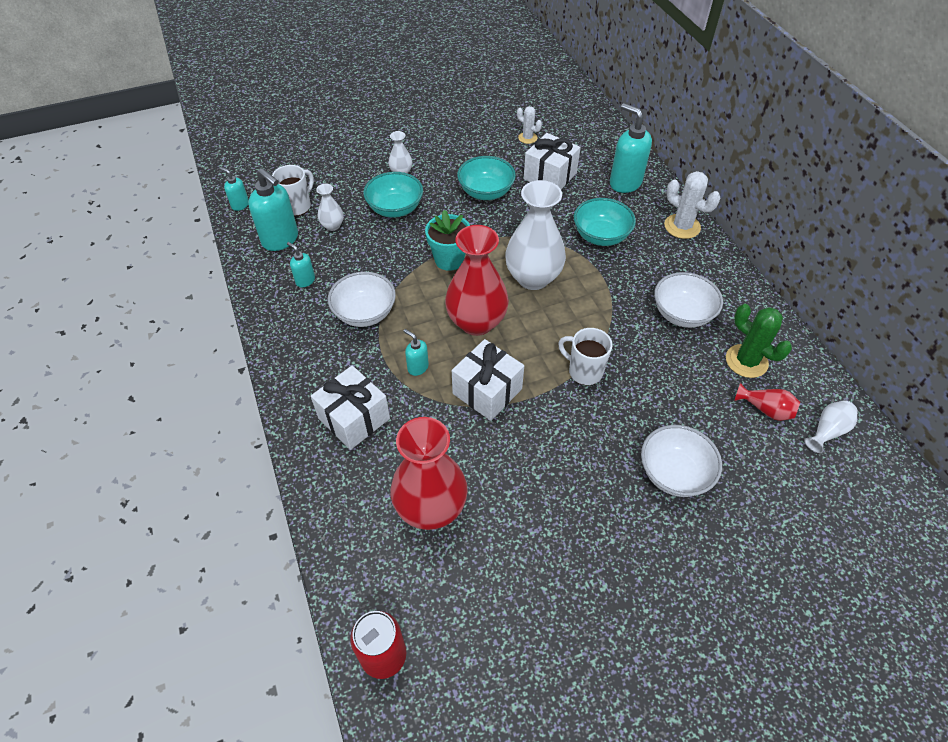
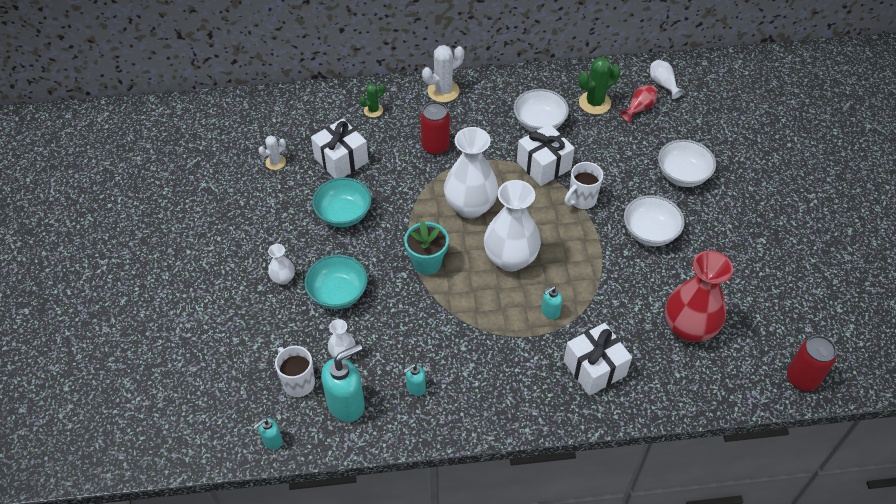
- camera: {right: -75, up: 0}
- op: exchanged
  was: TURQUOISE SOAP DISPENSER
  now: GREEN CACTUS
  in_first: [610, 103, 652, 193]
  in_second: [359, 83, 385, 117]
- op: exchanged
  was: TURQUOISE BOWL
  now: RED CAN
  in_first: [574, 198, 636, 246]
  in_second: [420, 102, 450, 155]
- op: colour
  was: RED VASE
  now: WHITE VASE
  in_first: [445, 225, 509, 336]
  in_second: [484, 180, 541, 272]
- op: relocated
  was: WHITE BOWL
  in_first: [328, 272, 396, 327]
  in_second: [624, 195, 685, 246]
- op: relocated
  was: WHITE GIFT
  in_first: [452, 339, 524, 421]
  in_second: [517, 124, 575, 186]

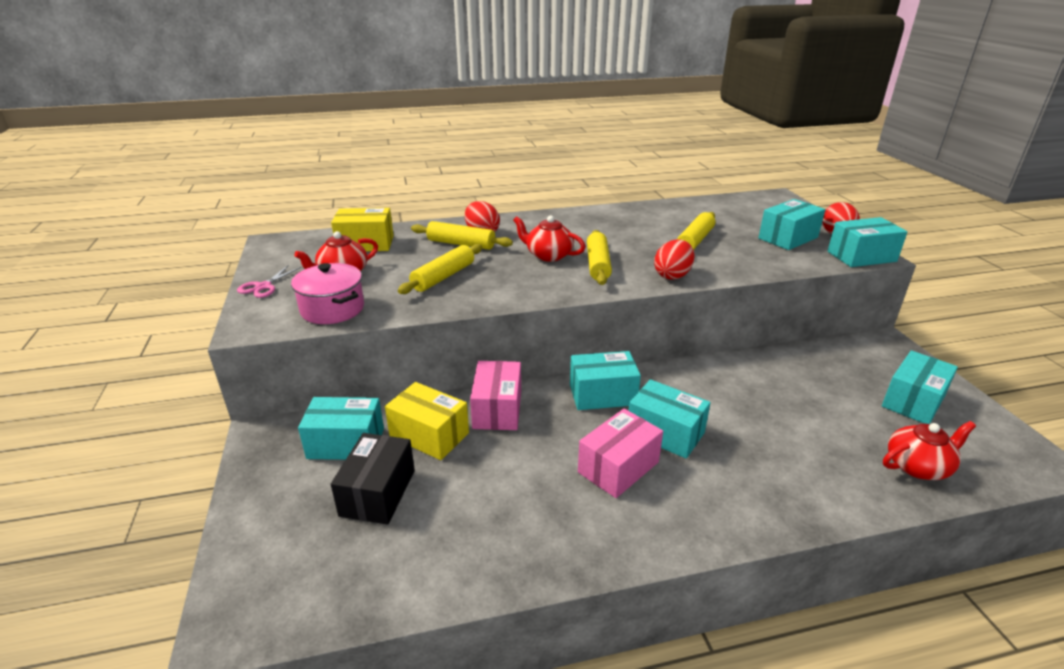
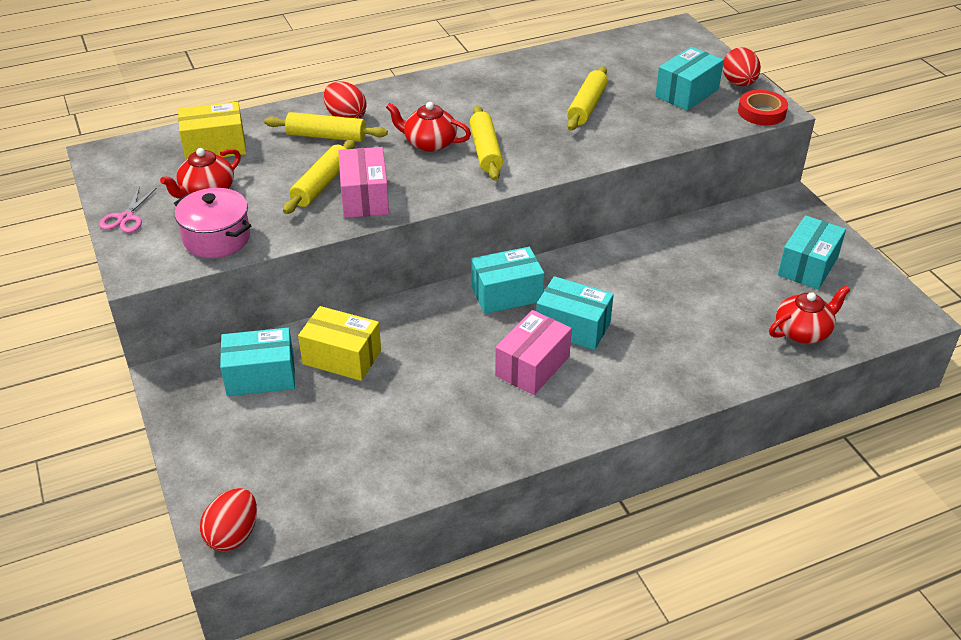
- camera: {right: -10, up: 10}
- op: exchanged
  was: TURQUOISE BOX
  now: RED TAPE
  in_first: [828, 217, 908, 267]
  in_second: [738, 90, 788, 125]
- op: relocated
  was: RED EGG
  in_first: [654, 239, 694, 280]
  in_second: [200, 488, 257, 552]
- op: relocated
  was: PINK BOX
  in_first: [470, 361, 521, 430]
  in_second: [338, 147, 389, 218]
- op: missing
  was: BLACK BOX
  in_first: [331, 433, 415, 525]

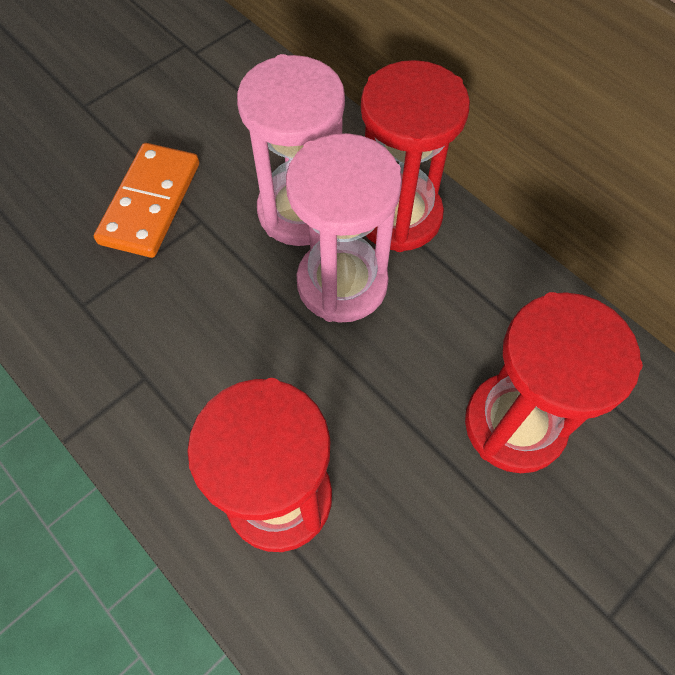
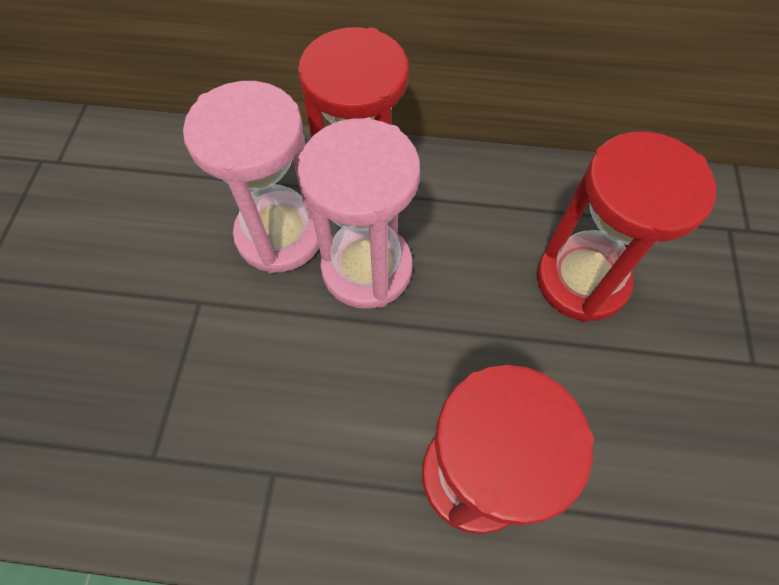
- camera: {right: -40, up: 0}
- op: missing
  was: ORANGE DOMINO
  in_first: [94, 143, 199, 258]

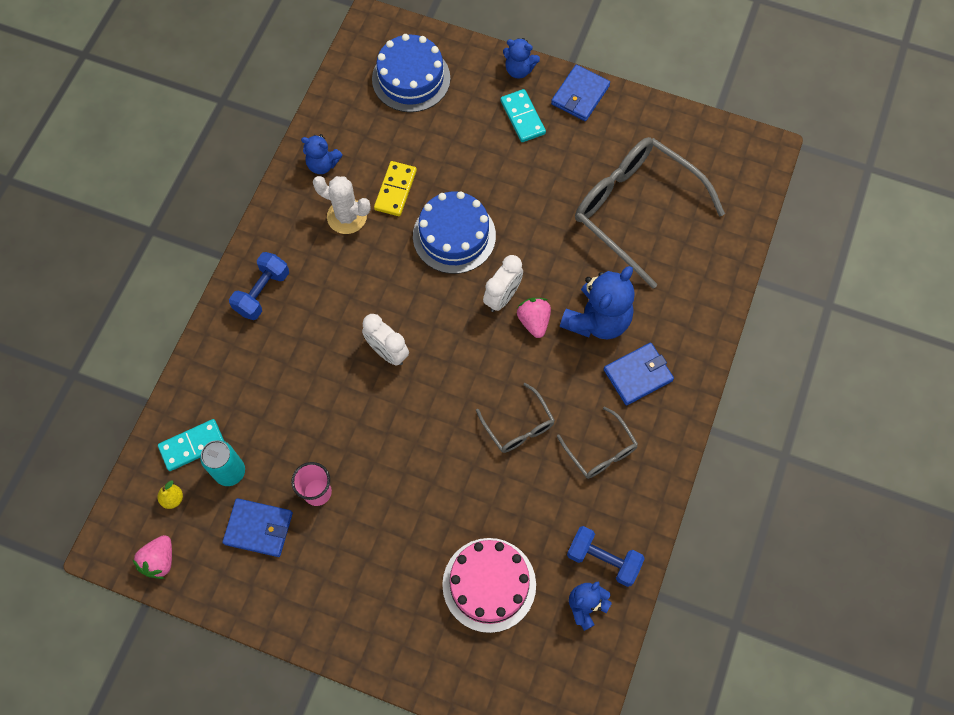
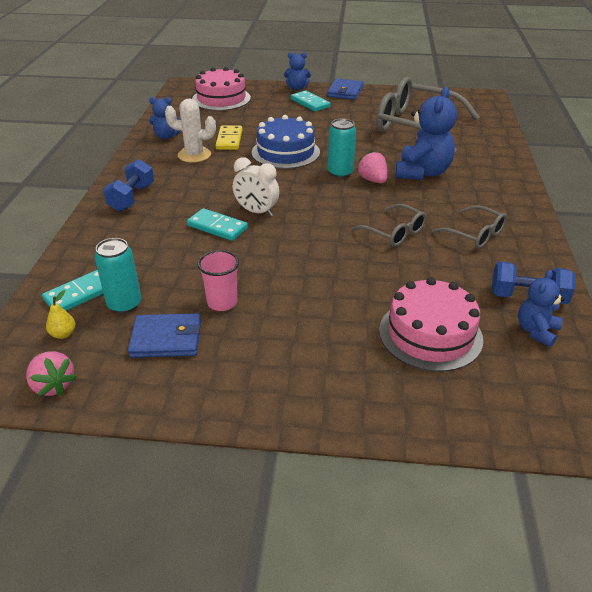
- camera: {right: -15, up: -30}
- op: colour
  was: BLUE CAKE
  now: PINK CAKE
  in_first: [372, 34, 450, 112]
  in_second: [192, 67, 251, 111]
- op: exchanged
  was: WHITE CLOCK
  now: TURQUOISE CAN
  in_first: [483, 255, 523, 312]
  in_second: [328, 119, 356, 178]
- op: missing
  was: BLUE WALLET
  in_first: [604, 343, 674, 406]
- op: spun
  was: PINK STRAWBERRY
  in_first: [133, 535, 172, 579]
  in_second: [26, 351, 76, 396]
  clockwise: -45
- op: appeared
  now: TURQUOISE DOMINO
  in_second: [187, 208, 248, 241]

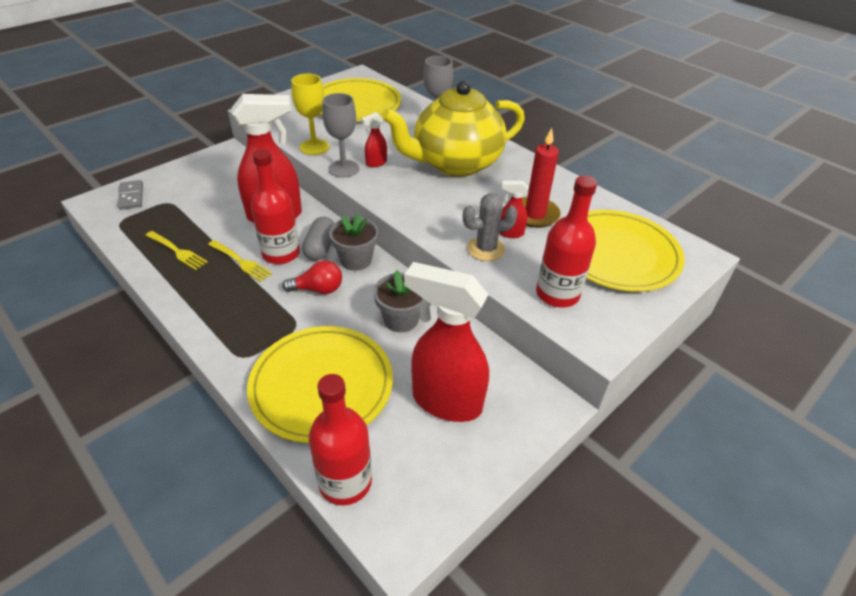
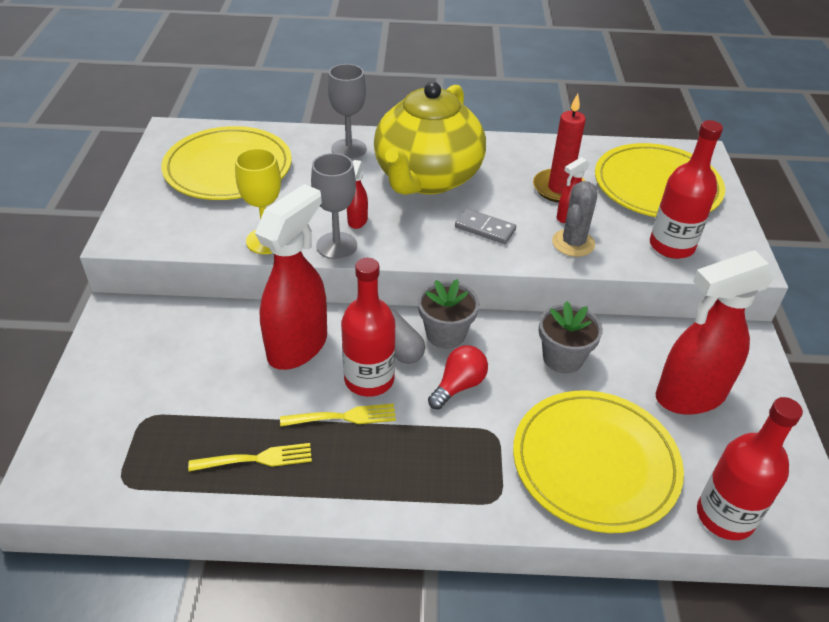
- camera: {right: -45, up: 0}
- op: relocated
  was: GREY DOMINO
  in_first: [118, 180, 143, 210]
  in_second: [455, 208, 516, 244]

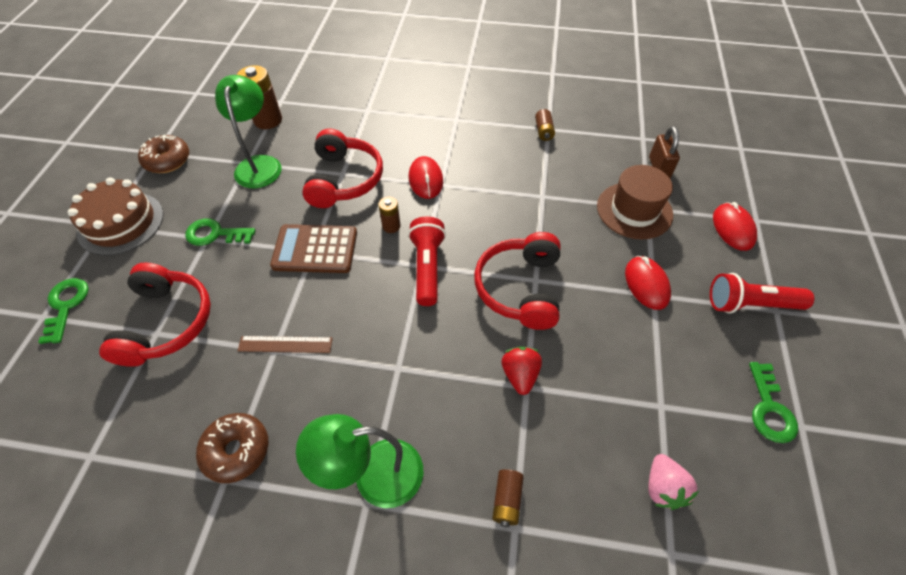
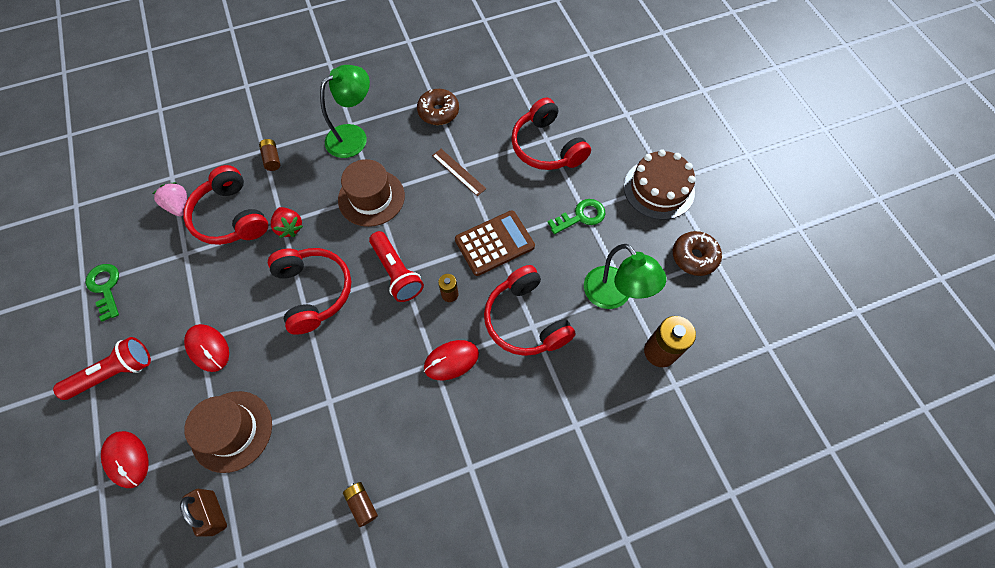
- camera: {right: 150, up: 10}
- op: spun
  was: RED MOUSE
  in_first: [409, 156, 443, 199]
  in_second: [424, 340, 479, 380]
  clockwise: -75
- op: missing
  was: GREEN KEY
  in_first: [38, 278, 89, 344]
- op: spun
  was: BROWN RULER
  in_first: [237, 336, 333, 353]
  in_second: [432, 149, 486, 196]
  clockwise: 75
- op: appeared
  now: BROWN HAT
  in_second: [338, 159, 405, 227]
- op: appeared
  now: RED HEADPHONES
  in_second: [183, 165, 268, 245]

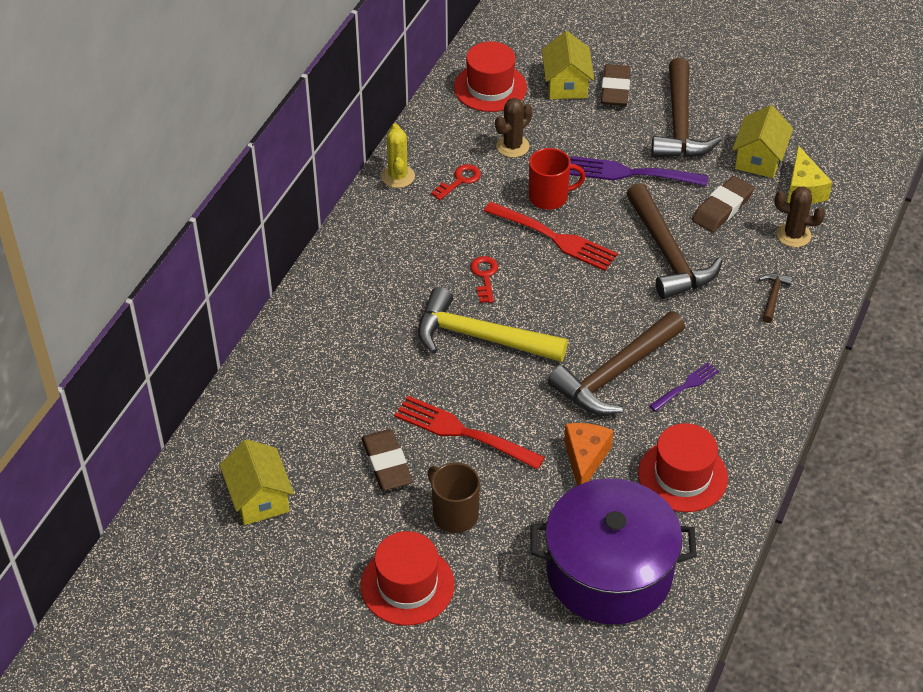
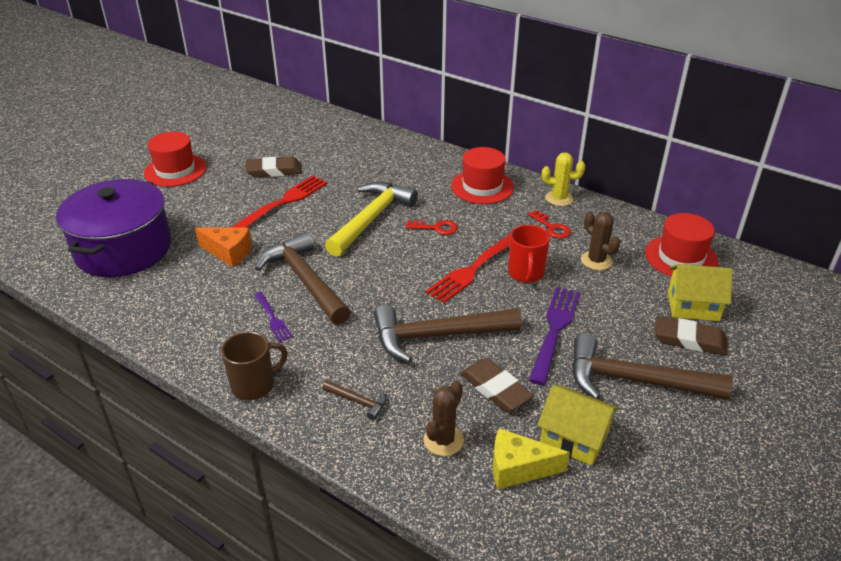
- camera: {right: 100, up: -10}
- op: relocated
  was: RED HAT
  in_first: [638, 423, 728, 512]
  in_second: [451, 147, 514, 204]
- op: missing
  was: YELLOW HOUSE
  in_first: [220, 439, 294, 525]
- op: relocated
  was: BROWN MUG
  in_first: [428, 463, 480, 533]
  in_second: [221, 332, 287, 400]

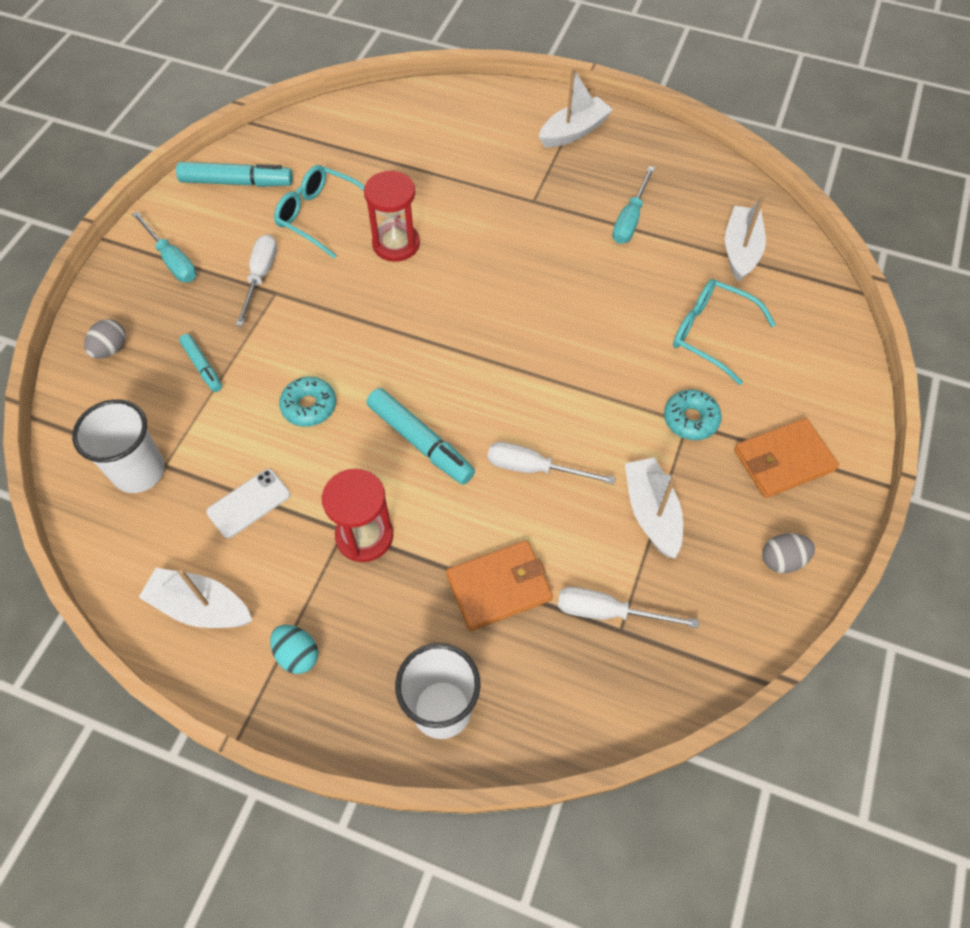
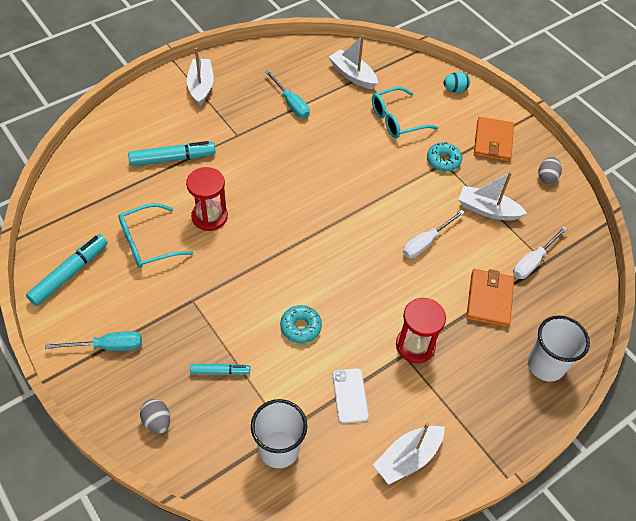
- camera: {right: -60, up: -5}
- op: missing
  was: WHITE SCREWDRIVER
  in_first: [236, 234, 277, 326]
- op: relocated
  was: TURQUOISE MARKER
  in_first: [366, 388, 475, 485]
  in_second: [128, 141, 215, 166]
- op: relocated
  was: TURQUOISE EGG
  in_first: [270, 625, 318, 674]
  in_second: [443, 72, 470, 93]

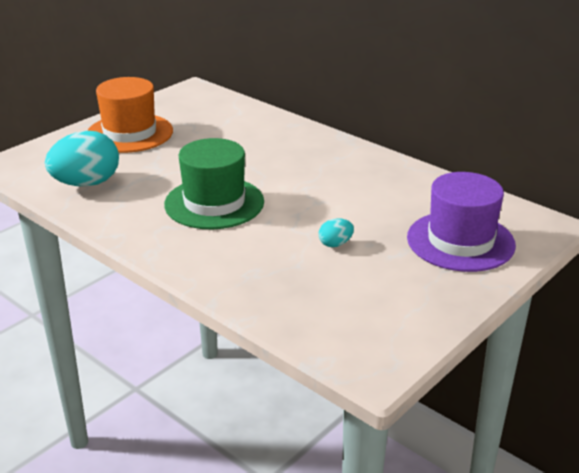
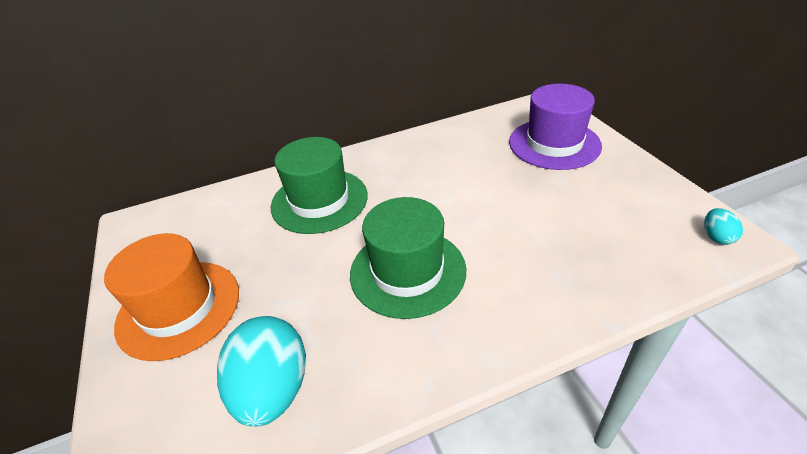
- camera: {right: -60, up: 10}
- op: relocated
  was: TURQUOISE EGG
  in_first: [319, 218, 354, 247]
  in_second: [704, 208, 743, 245]
- op: appeared
  now: GREEN HAT
  in_second: [271, 137, 368, 234]

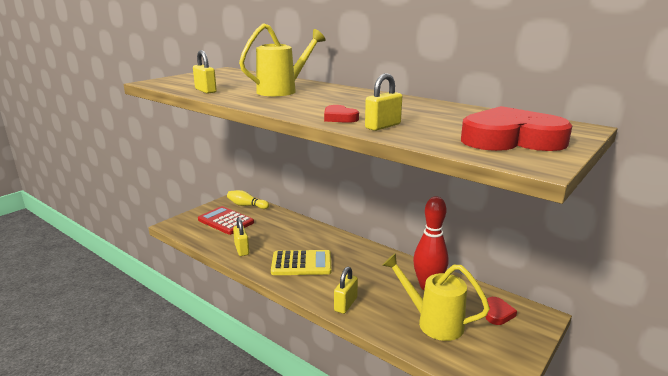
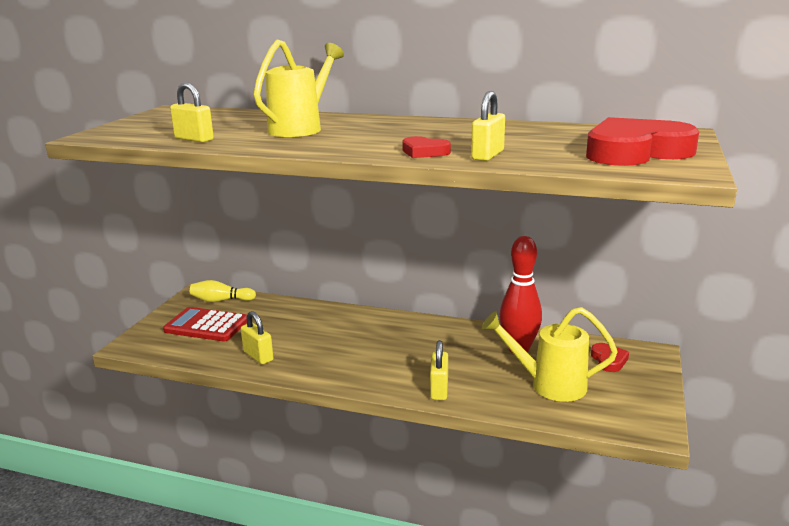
- camera: {right: -20, up: 0}
- op: missing
  was: YELLOW CALCULATOR
  in_first: [271, 250, 331, 275]

